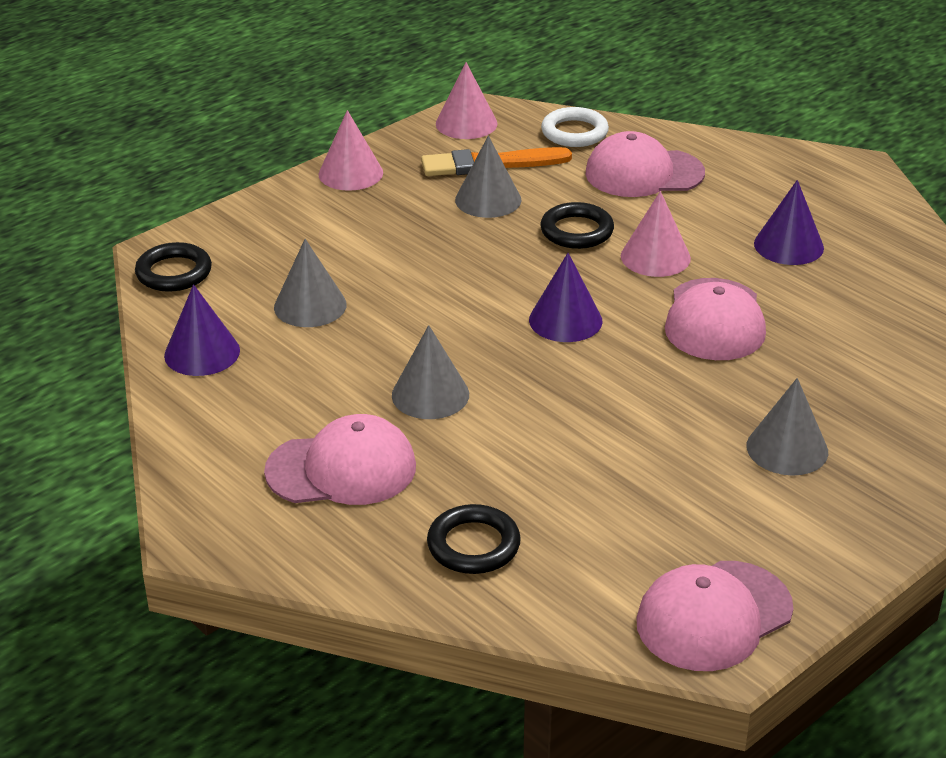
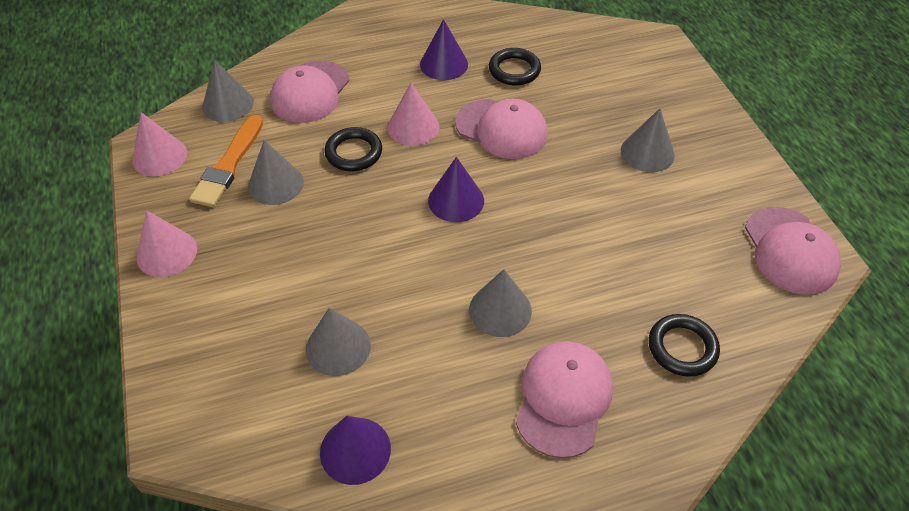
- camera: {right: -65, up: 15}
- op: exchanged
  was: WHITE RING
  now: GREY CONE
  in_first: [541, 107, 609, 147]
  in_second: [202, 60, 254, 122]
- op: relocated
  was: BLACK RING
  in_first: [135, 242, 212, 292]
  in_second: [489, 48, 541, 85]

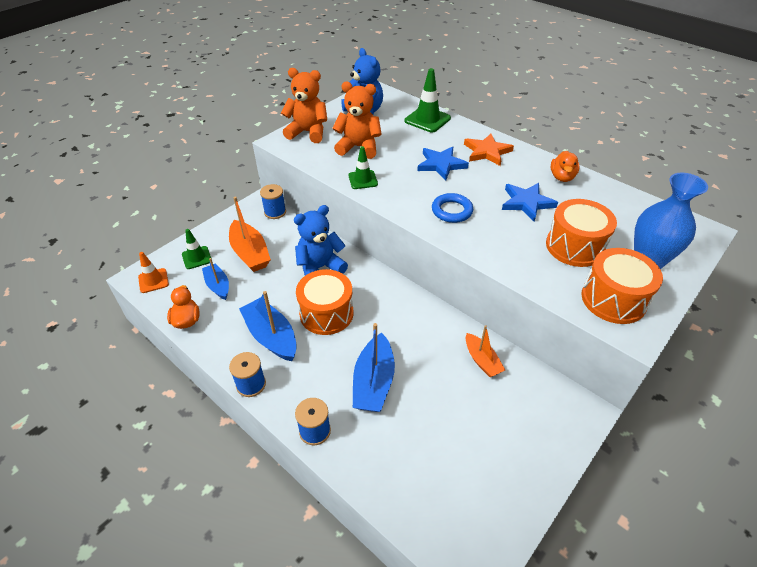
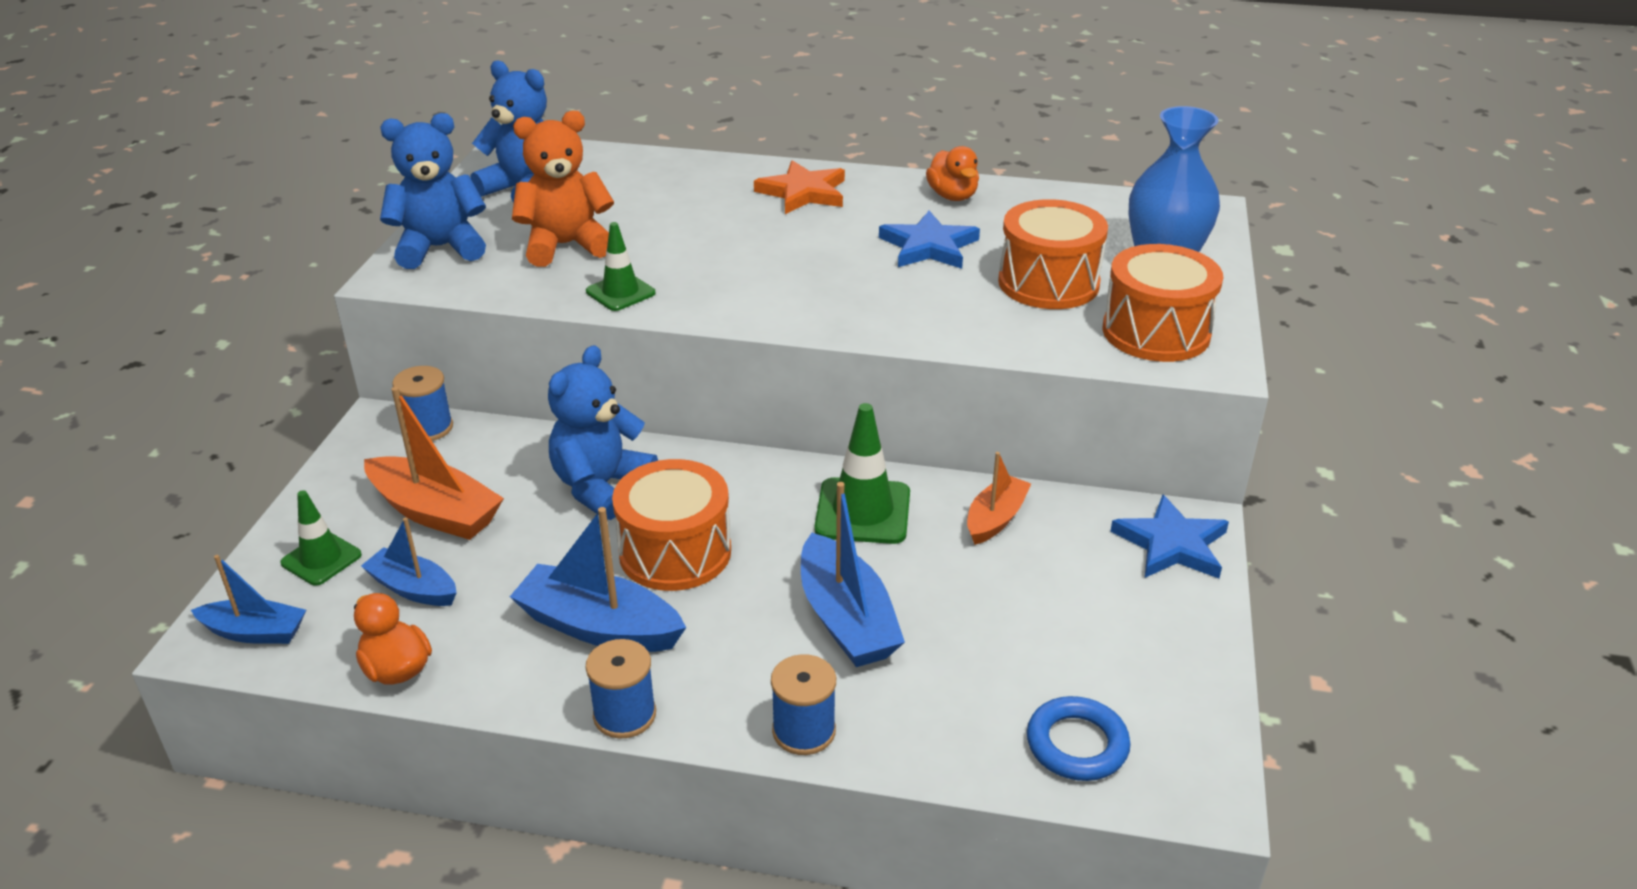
- camera: {right: -30, up: -10}
- op: colour
  was: ORANGE TEDDY BEAR
  now: BLUE TEDDY BEAR
  in_first: [281, 68, 327, 143]
  in_second: [380, 113, 486, 269]
- op: relocated
  was: GREEN TRAFFIC CONE
  in_first: [405, 68, 451, 132]
  in_second: [815, 403, 910, 544]
- op: relocated
  was: BLUE STAR
  in_first: [417, 146, 469, 180]
  in_second: [1110, 494, 1229, 578]
- op: relocated
  was: BLUE RING
  in_first: [432, 193, 473, 223]
  in_second: [1027, 696, 1131, 781]
- op: exchanged
  was: ORANGE TRAFFIC CONE
  now: BLUE BOAT
  in_first: [138, 252, 169, 293]
  in_second: [191, 555, 306, 644]
- op: spun
  was: ORANGE BOAT
  in_first: [466, 325, 505, 377]
  in_second: [967, 452, 1031, 545]
  clockwise: -90

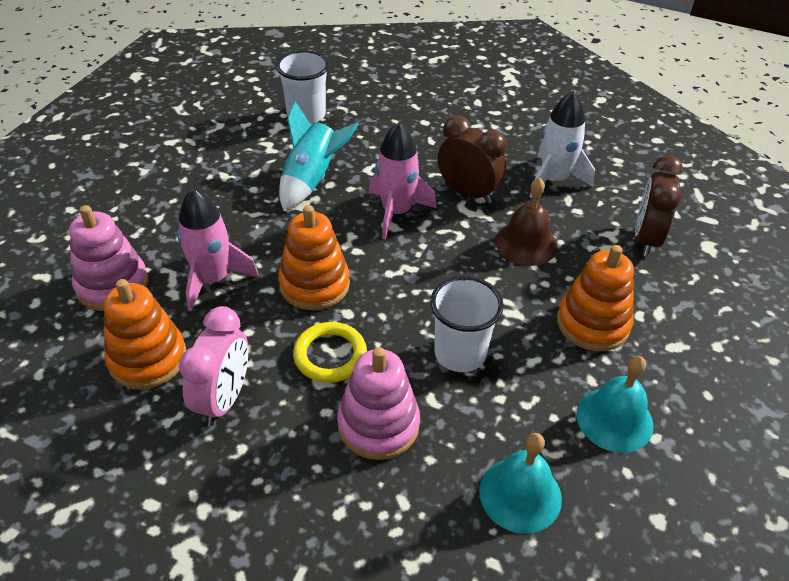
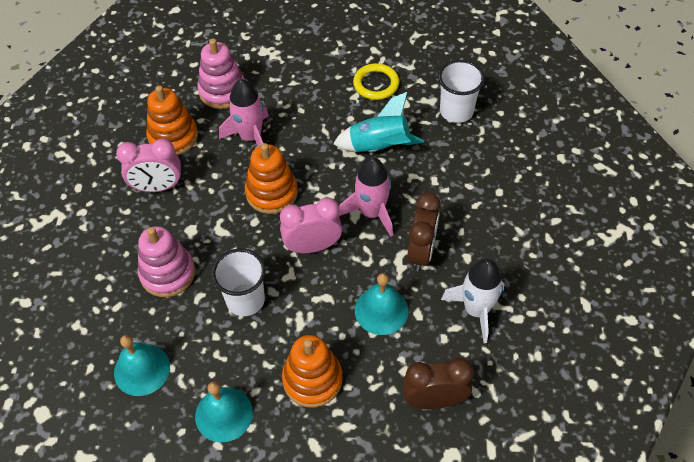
- camera: {right: 70, up: 10}
- op: colour
  was: BROWN BELL
  now: TURQUOISE BELL
  in_first: [495, 177, 558, 266]
  in_second: [355, 273, 408, 335]
- op: relocated
  was: YELLOW RING
  in_first: [293, 322, 367, 383]
  in_second: [353, 63, 399, 100]
- op: appeared
  now: PINK CLOCK
  in_second: [280, 198, 342, 253]

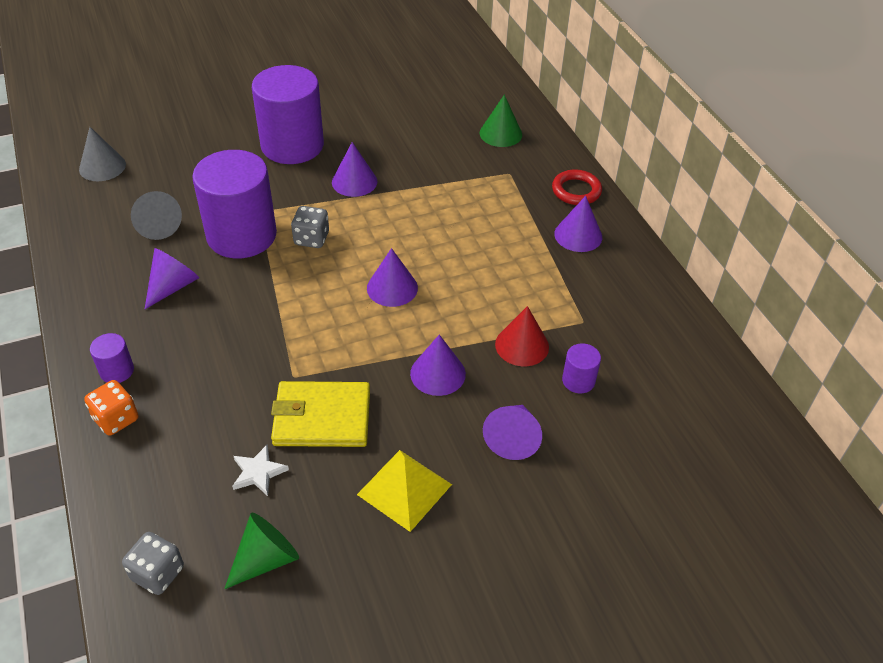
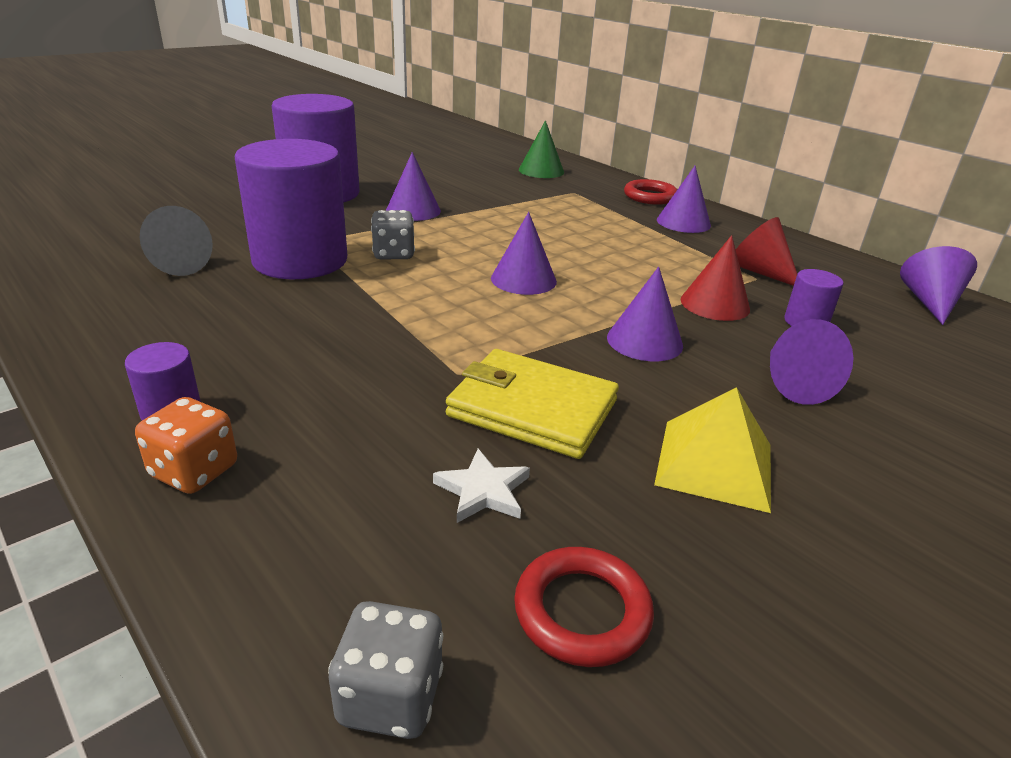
- camera: {right: -20, up: -15}
- op: missing
  was: GREY CONE
  in_first: [79, 127, 126, 181]
- op: relocated
  was: PURPLE CONE
  in_first: [145, 248, 199, 309]
  in_second: [900, 246, 977, 325]
- op: spun
  was: YELLOW WALLET
  in_first: [271, 381, 370, 447]
  in_second: [446, 349, 619, 459]
  clockwise: 45
- op: exchanged
  was: GREEN CONE
  now: RED RING
  in_first: [224, 513, 299, 589]
  in_second: [514, 547, 654, 667]
- op: appeared
  now: RED CONE
  in_second: [736, 217, 797, 286]

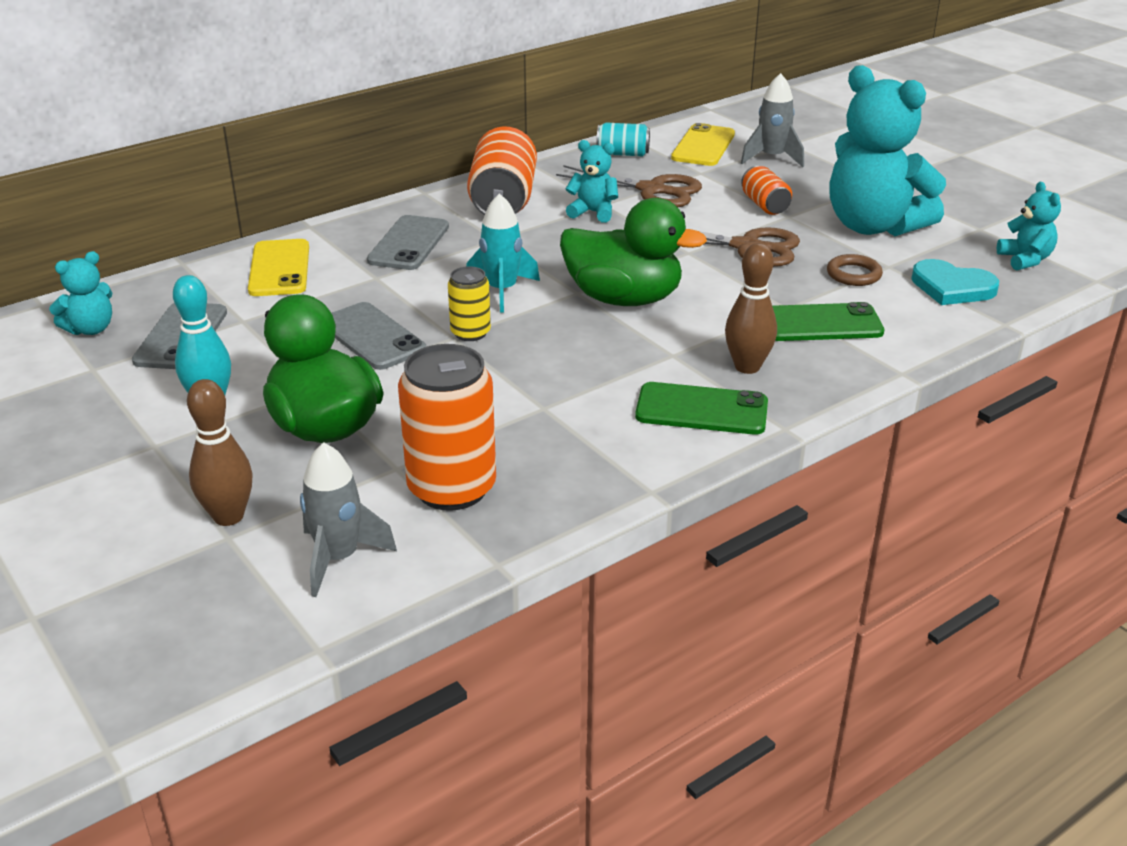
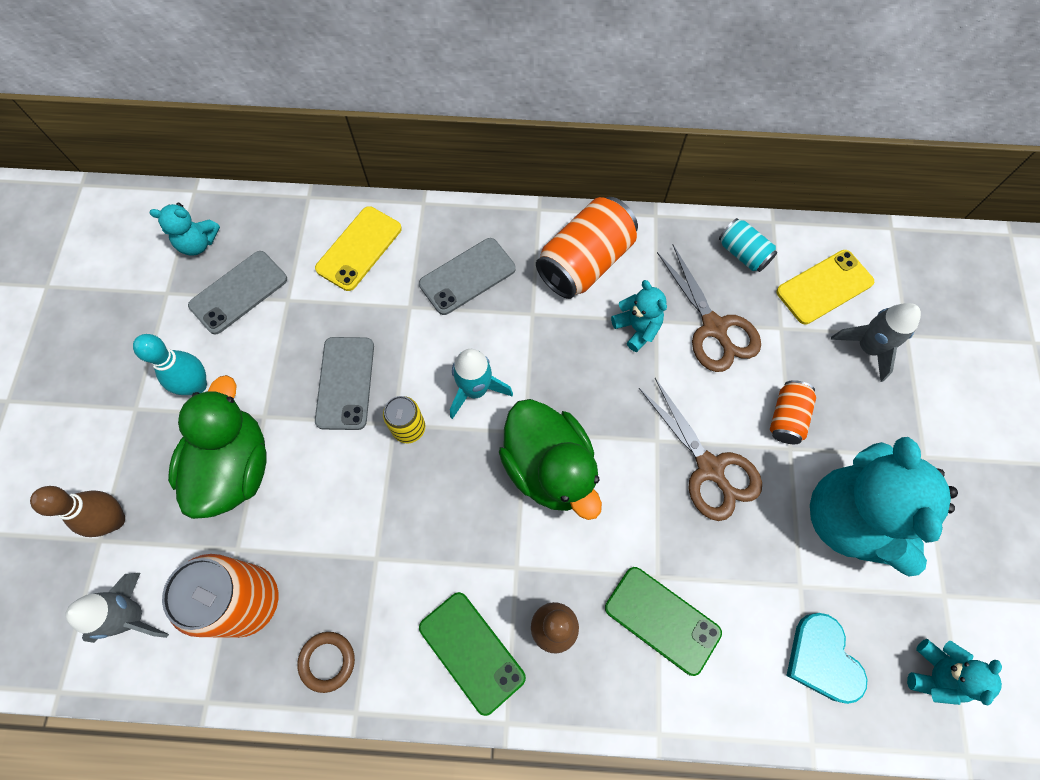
- camera: {right: 40, up: 35}
- op: relocated
  was: BROWN RING
  in_first: [827, 254, 883, 286]
  in_second: [297, 632, 355, 693]

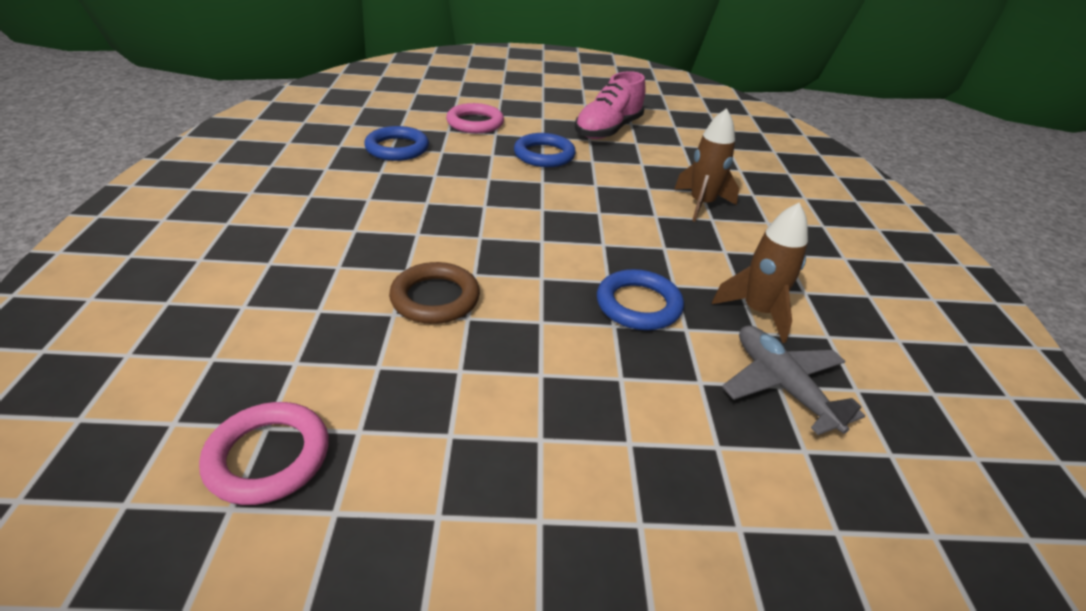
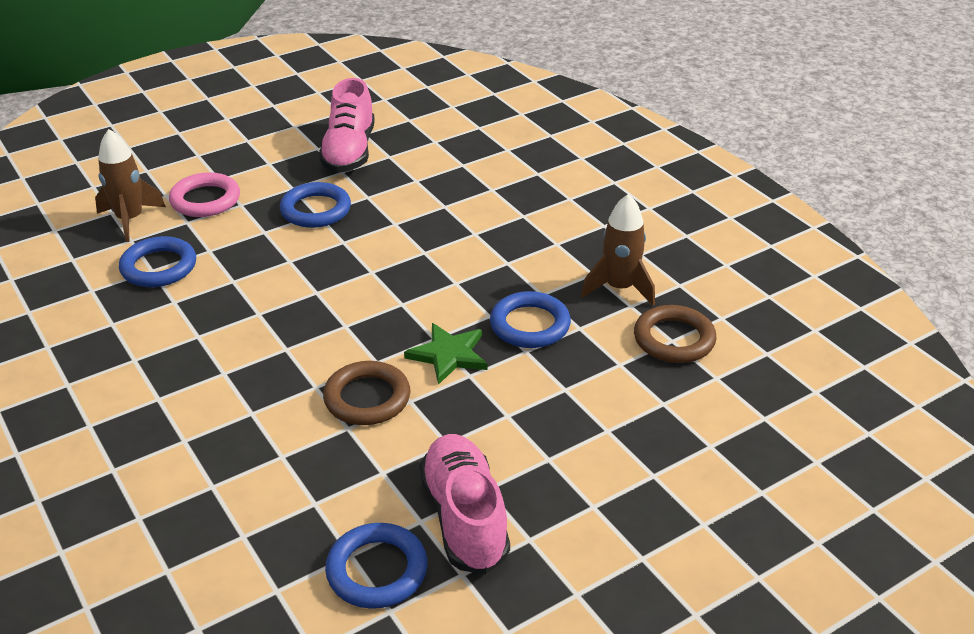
- camera: {right: -30, up: 0}
- op: relocated
  was: BROWN ROCKET
  in_first: [674, 108, 739, 222]
  in_second: [95, 129, 166, 242]
- op: exchanged
  was: GREY PLANE
  now: BROWN RING
  in_first: [722, 325, 865, 435]
  in_second: [634, 305, 716, 363]
- op: colour
  was: PINK RING
  now: BLUE RING
  in_first: [199, 402, 329, 505]
  in_second: [325, 523, 428, 609]
- op: appeared
  now: GREEN STAR
  in_second: [404, 323, 487, 385]
- op: appeared
  now: PINK SHOE
  in_second: [419, 434, 510, 574]

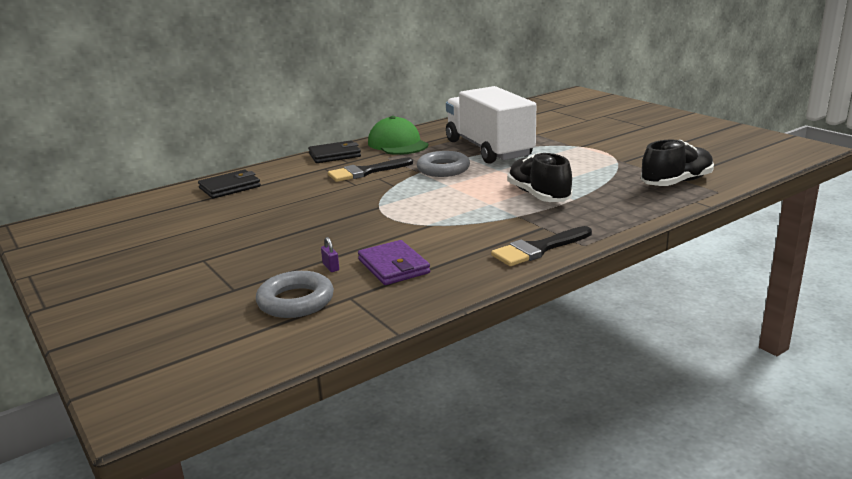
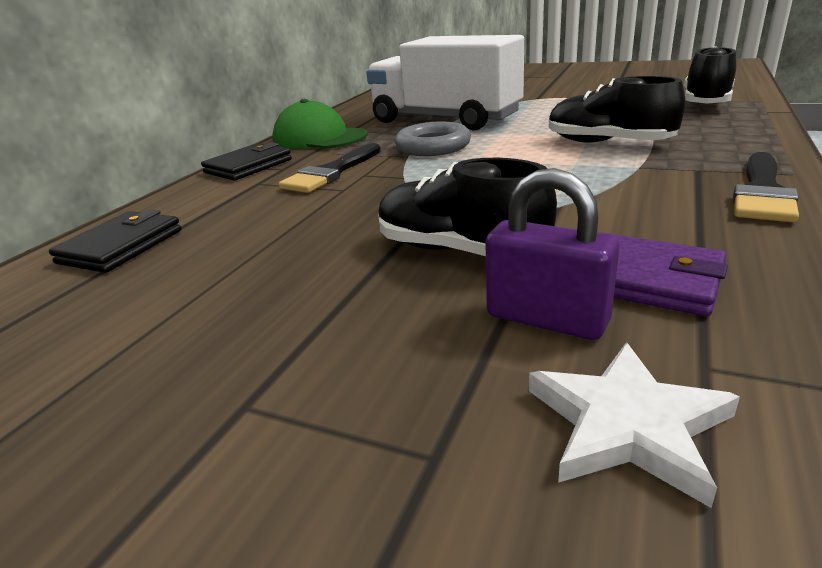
- camera: {right: -30, up: 5}
- op: size
  was: PURPLE PADLOCK
  in_first: [321, 237, 339, 272]
  in_second: [485, 168, 620, 340]
  ratio: 2.22
- op: exchanged
  was: GREY RING
  now: WHITE STAR
  in_first: [256, 271, 334, 318]
  in_second: [529, 342, 740, 508]
- op: appeared
  now: BLACK SHOE
  in_second: [378, 158, 557, 256]

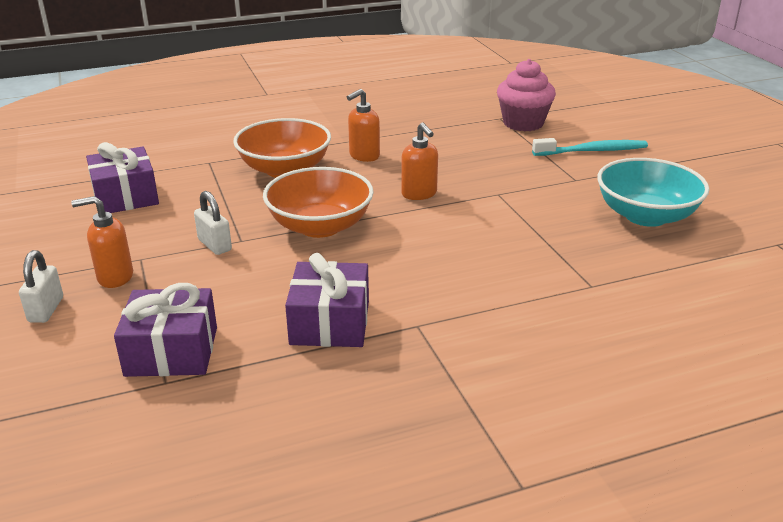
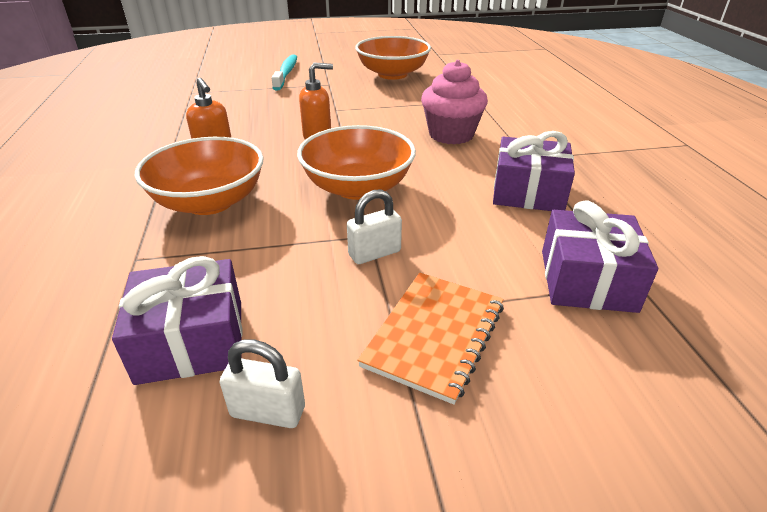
- camera: {right: -80, up: 5}
- op: relocated
  was: PINK CUPCAKE
  in_first: [497, 59, 556, 131]
  in_second: [421, 60, 488, 144]
- op: colour
  was: TURQUOISE BOWL
  now: ORANGE BOWL
  in_first: [597, 158, 709, 227]
  in_second: [355, 36, 431, 80]
- op: exchanged
  was: ORANGE SOAP DISPENSER
  now: ORANGE NOTEBOOK
  in_first: [71, 196, 133, 288]
  in_second: [357, 273, 504, 405]
- op: relocated
  was: WHITE PADLOCK
  in_first: [19, 250, 63, 323]
  in_second: [220, 339, 305, 428]

